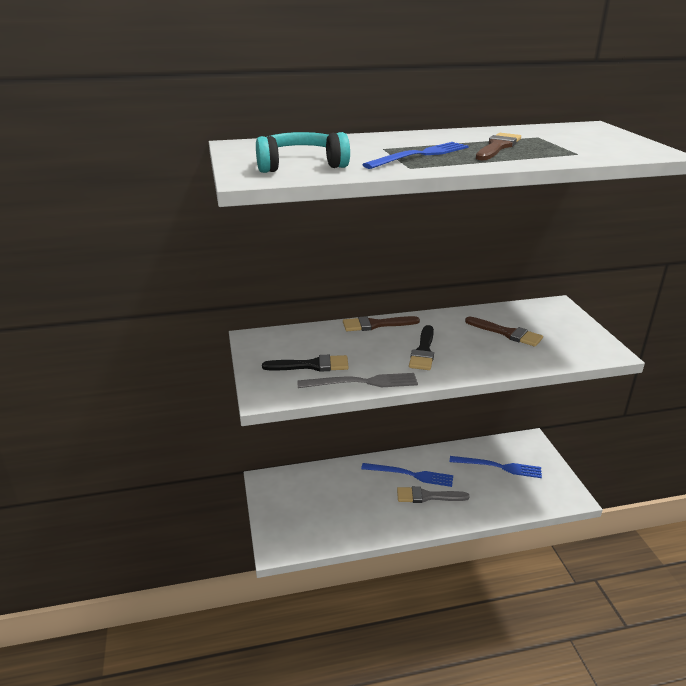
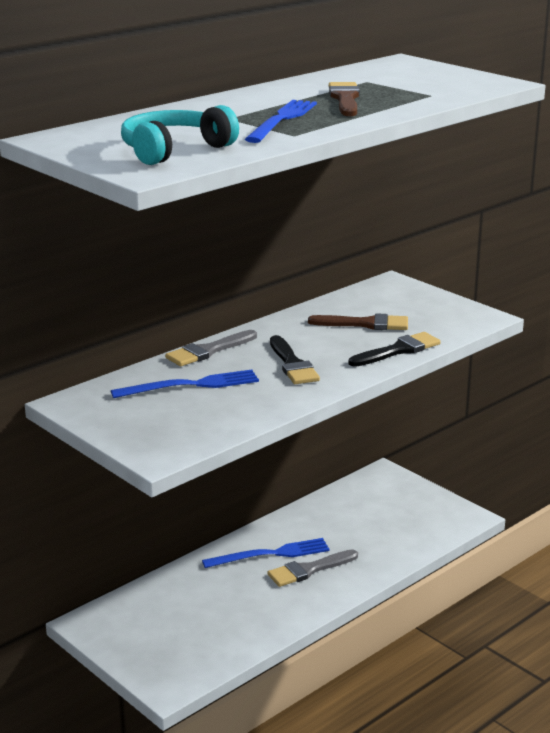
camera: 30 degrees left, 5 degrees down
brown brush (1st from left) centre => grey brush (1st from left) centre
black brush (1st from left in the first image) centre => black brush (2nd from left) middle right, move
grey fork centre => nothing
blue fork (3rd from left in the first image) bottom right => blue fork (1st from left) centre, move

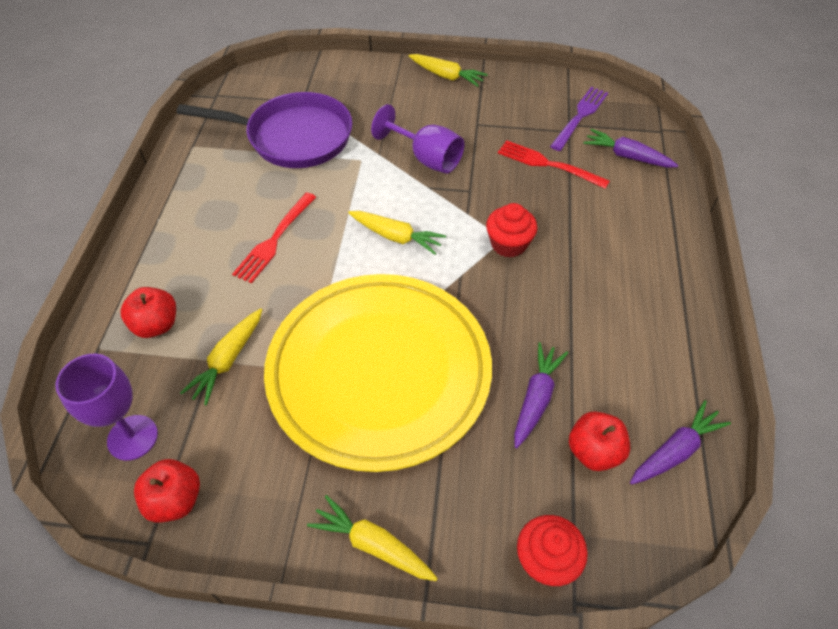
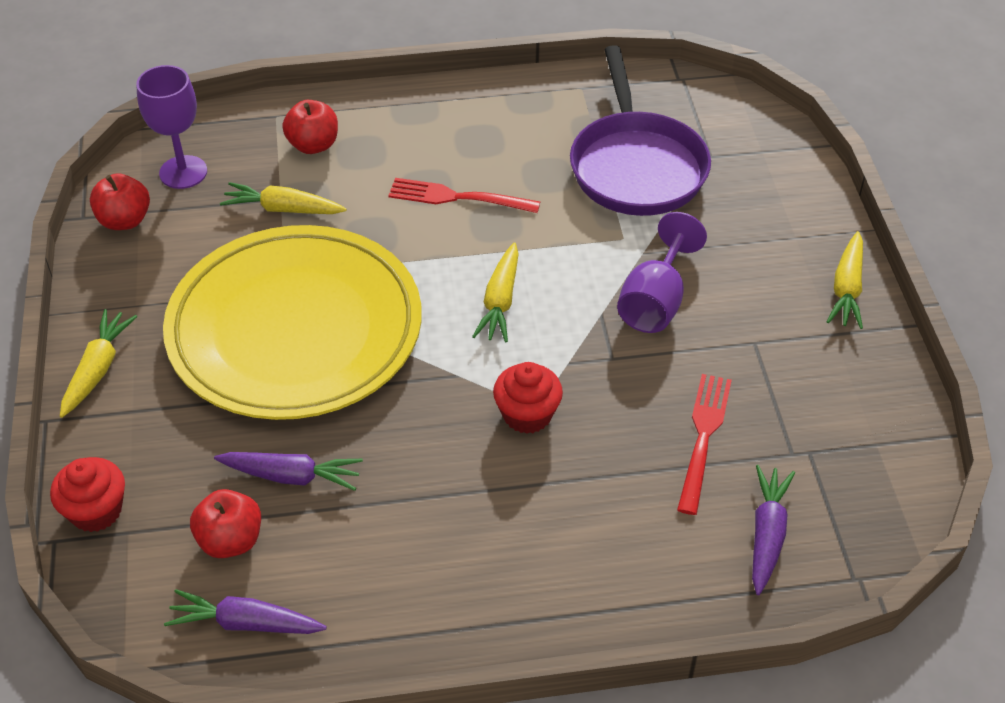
camera: 75 degrees right, 5 degrees down
purple fork top right => nothing
purple carrot (3rd from left in the first image) bottom right => purple carrot (1st from left) bottom left, 150 degrees clockwise

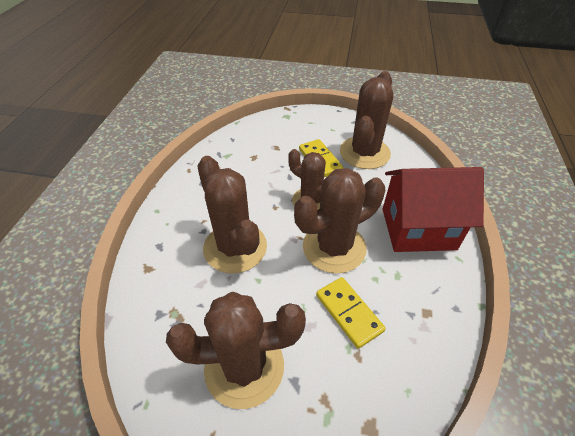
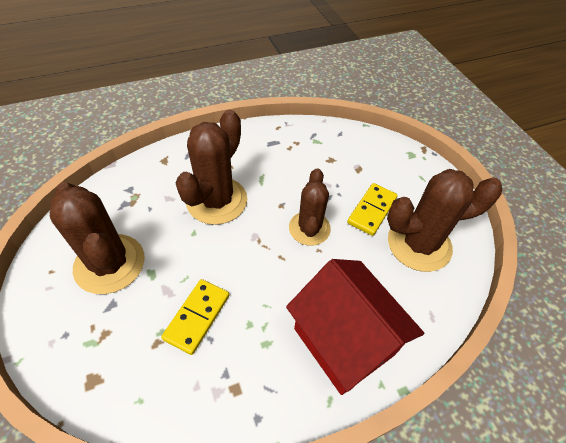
camera: 55 degrees right, 5 degrees up
brown cactus (4th from left) centre => nothing

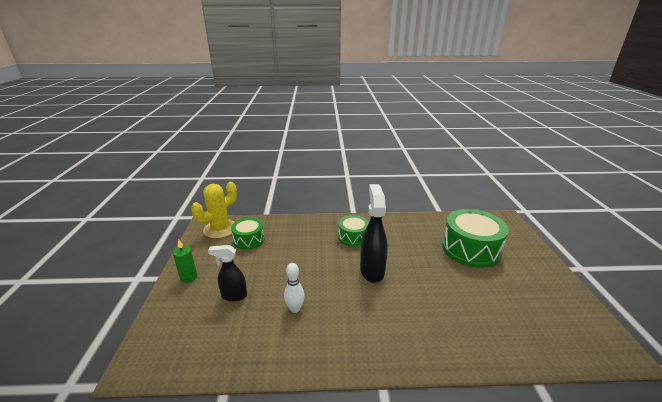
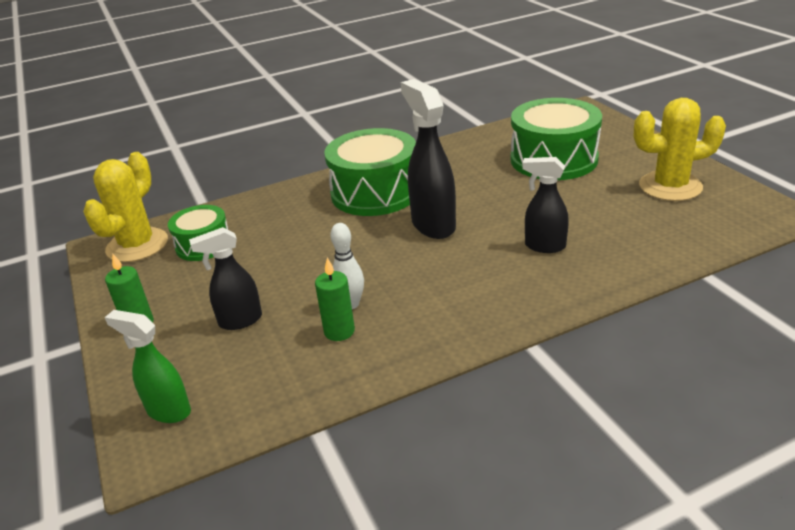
camera: 20 degrees left, 5 degrees up
green drum (2nd from left) centre => green drum (2nd from left) top centre, x1.75
nothing => yellow cactus (2nd from left) top right
nothing => black spray bottle (3rd from left) middle right
nothing => green candle (2nd from left) centre
nothing => green spray bottle bottom left

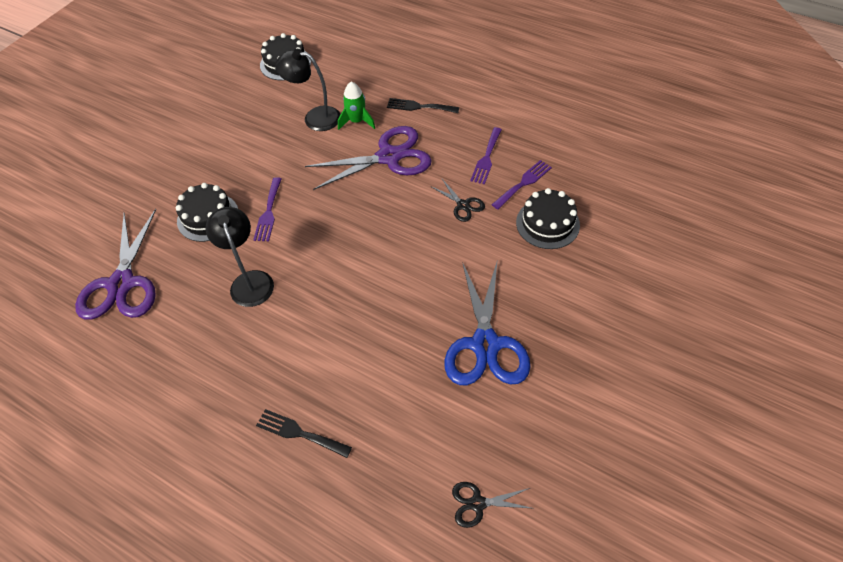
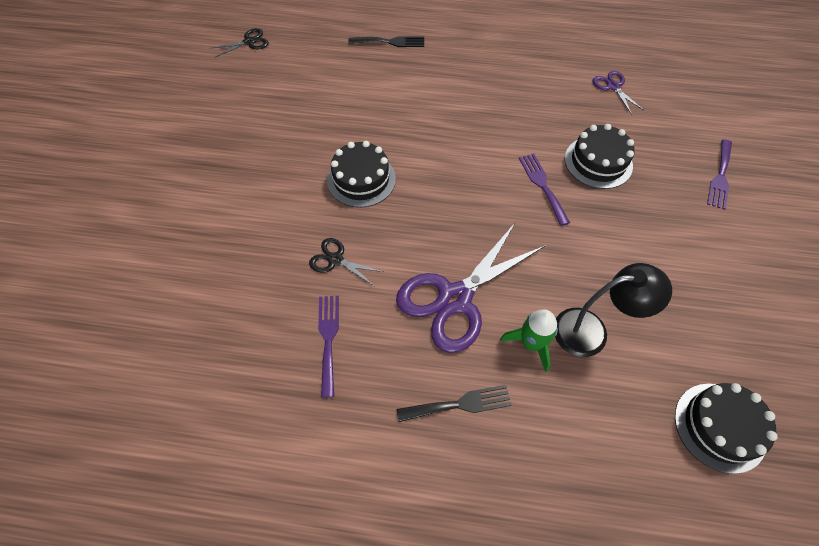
camera: 155 degrees right, 5 degrees up
purple fork (3rd from left) top centre => purple fork (3rd from left) top right, move
black cake (3rd from left in the first image) centre => black cake (1st from left) top centre, move
black lamp (1st from left) middle left => nothing
purple scissors (1st from left in the first image) middle left => purple scissors (2nd from left) top right, x0.47
blue scissors centre => nothing

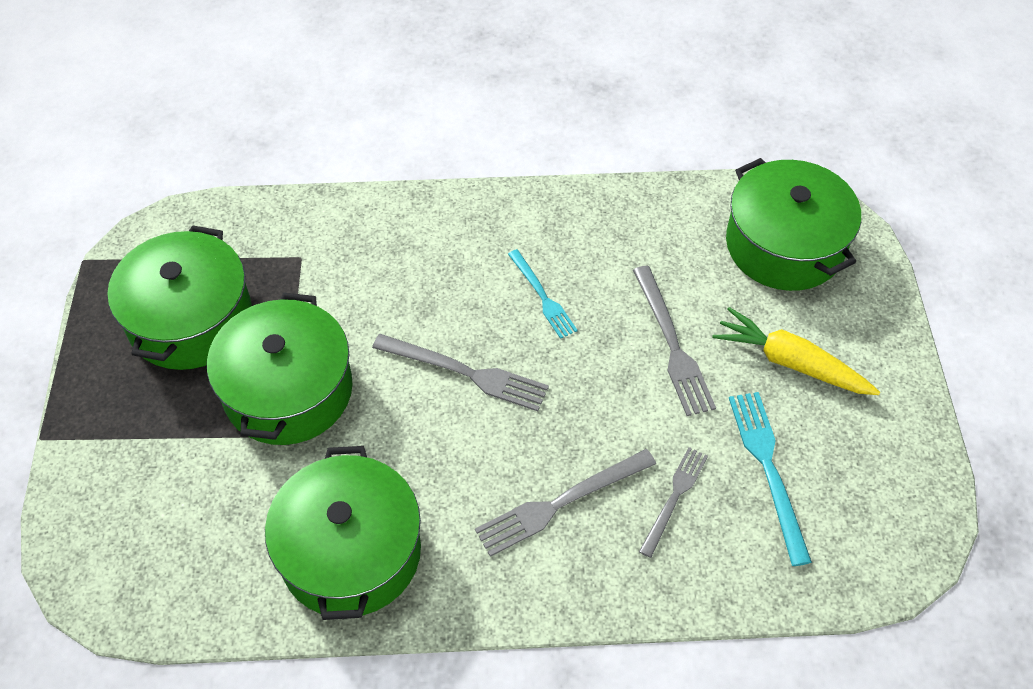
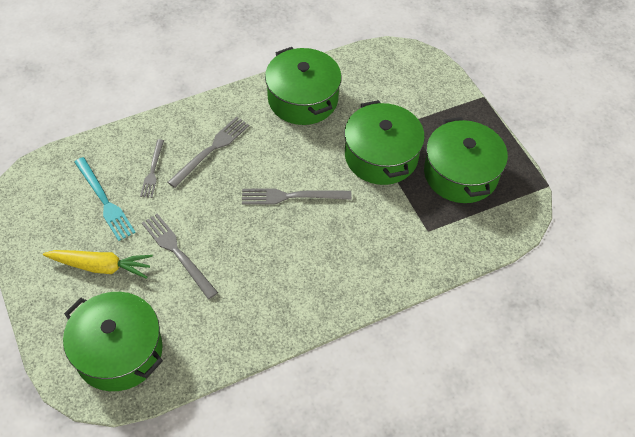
camera: 155 degrees right, 0 degrees up
turquoise fork (1st from left) centre => nothing

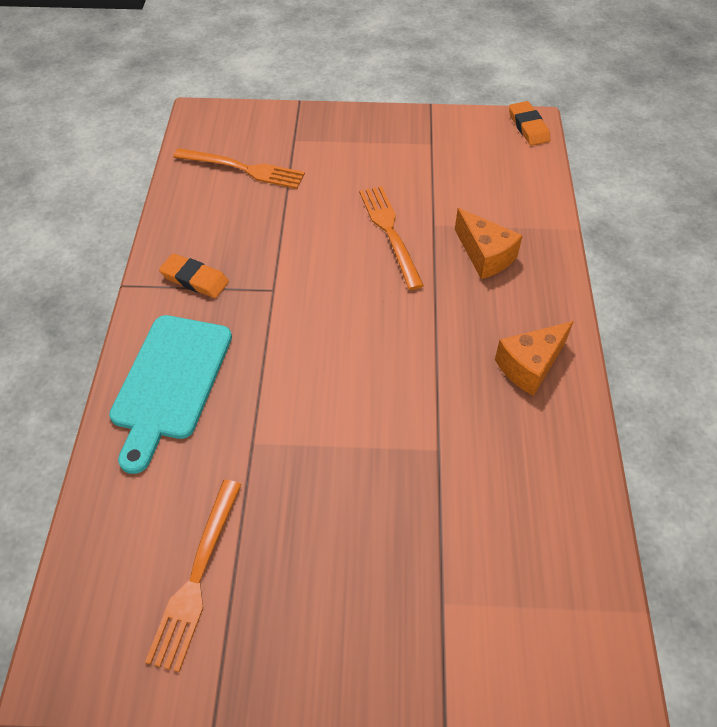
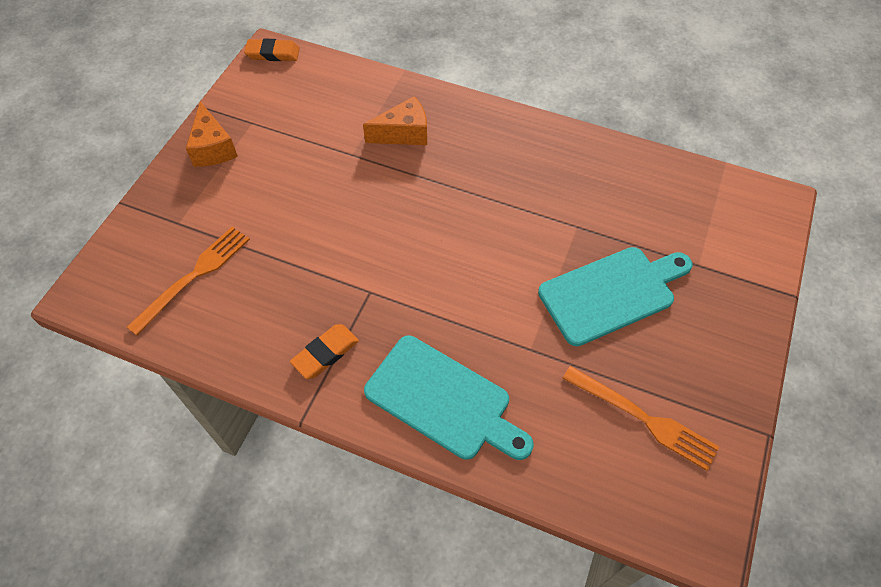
camera: 70 degrees left, 5 degrees up
orange fork (3rd from left) top centre => nothing
orange cheese (2nd from left in the first image) middle right => orange cheese (1st from left) top left, move
nothing => turquoise cutting board (2nd from left) middle right

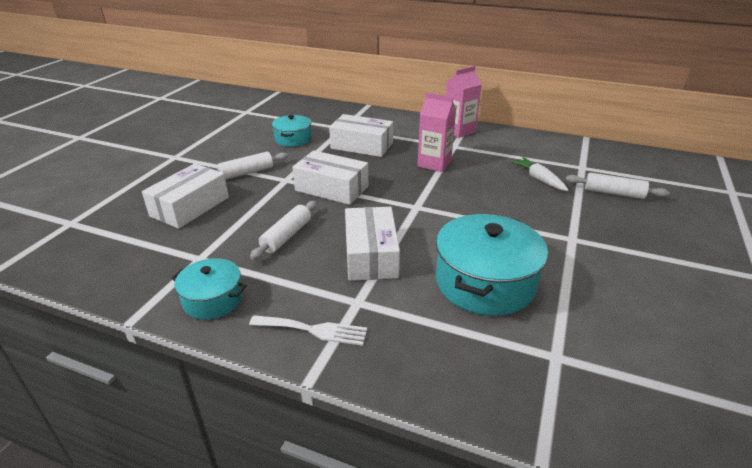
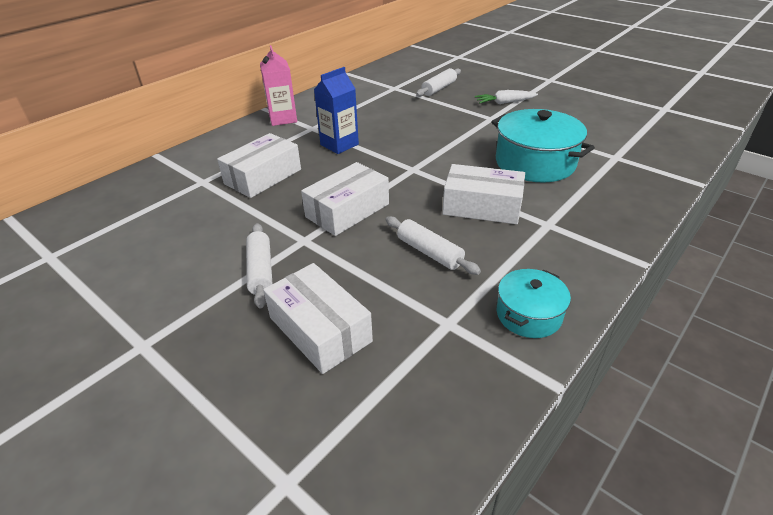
camera: 70 degrees left, 5 degrees up
pink carton (1st from left) top centre => blue carton top centre
turquoise pot (2nd from left) top centre => nothing
white carrot middle right => white carrot top centre, move
white fork bottom centre => nothing

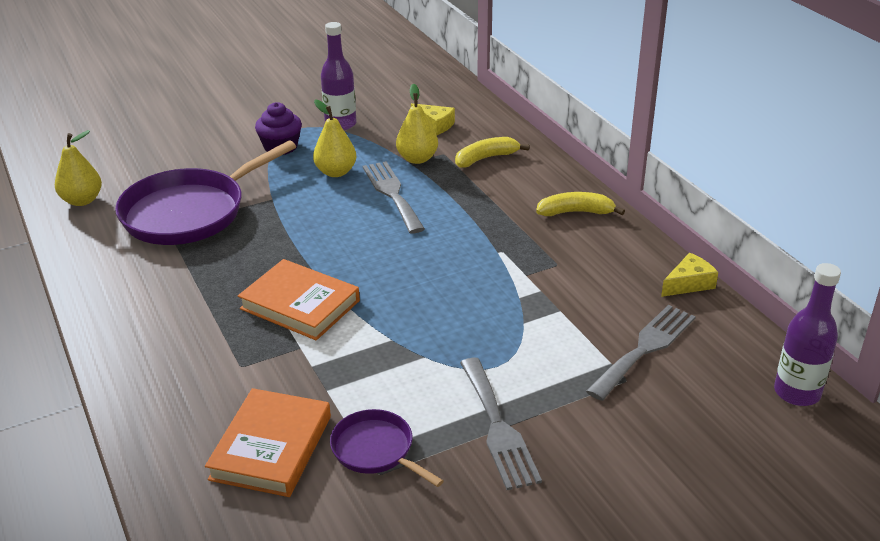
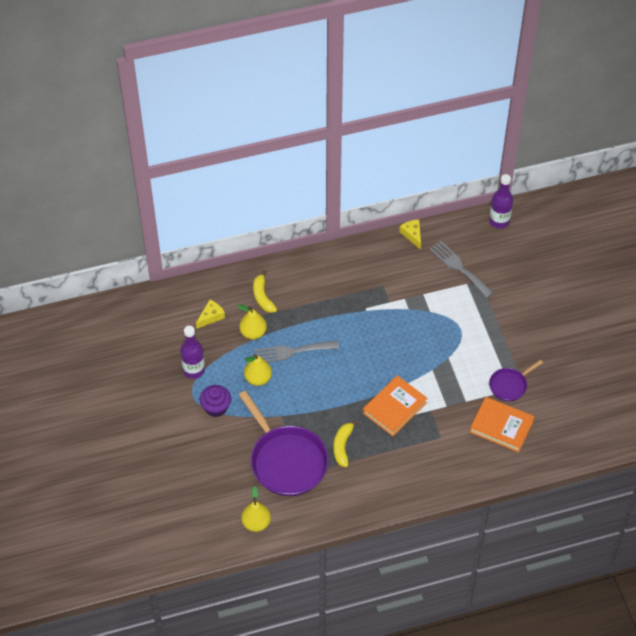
camera: 80 degrees left, 20 degrees up
yellow banana (2nd from left) centre => yellow banana (2nd from left) bottom centre, move
grey fork (2nd from left) bottom centre => nothing

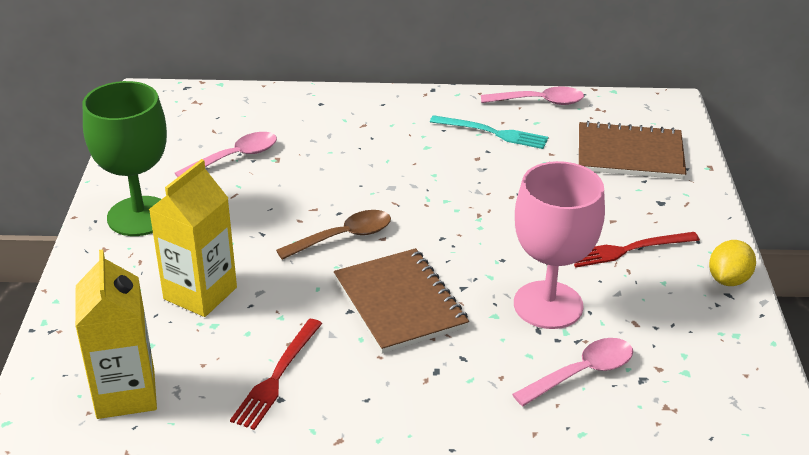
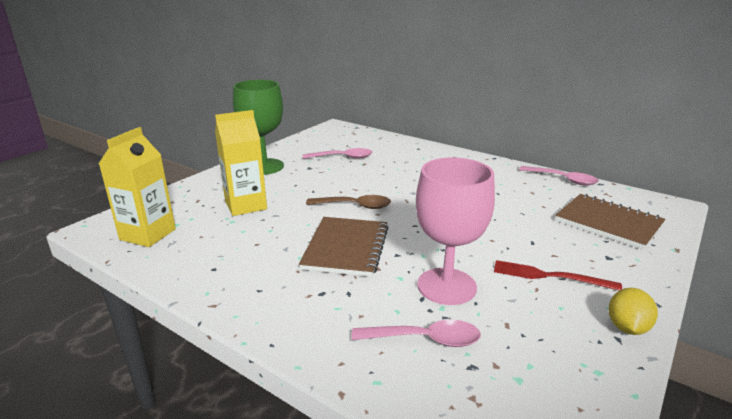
camera: 35 degrees right, 10 degrees down
turquoise fork top centre => nothing
yellow lemon middle right => yellow lemon bottom right, 45 degrees counterclockwise
red fork (1st from left) bottom centre => nothing

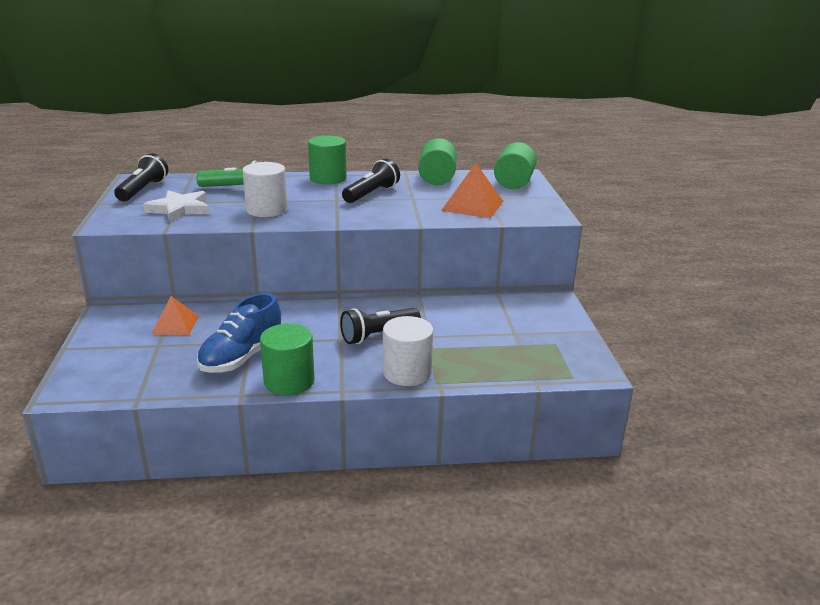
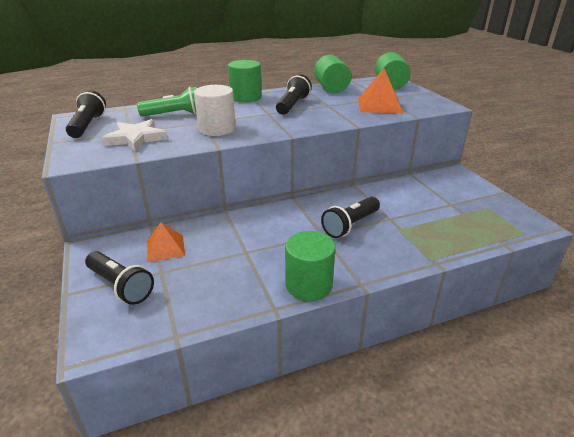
camera: 15 degrees left, 5 degrees up
blue shoe middle left => nothing
white cylinder (2nd from left) centre => nothing
nothing => black flashlight (2nd from left) middle left

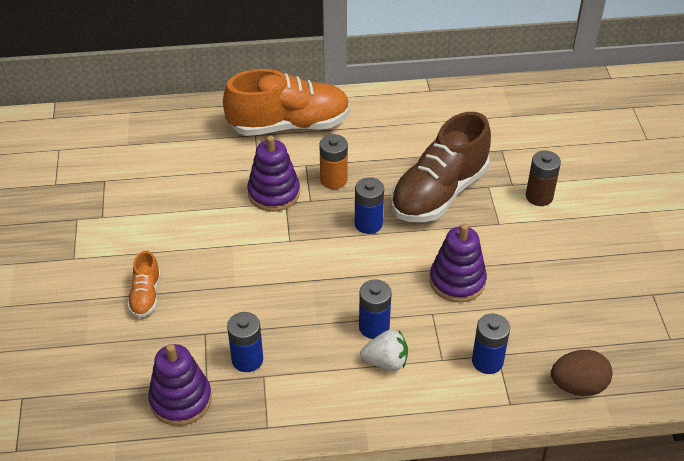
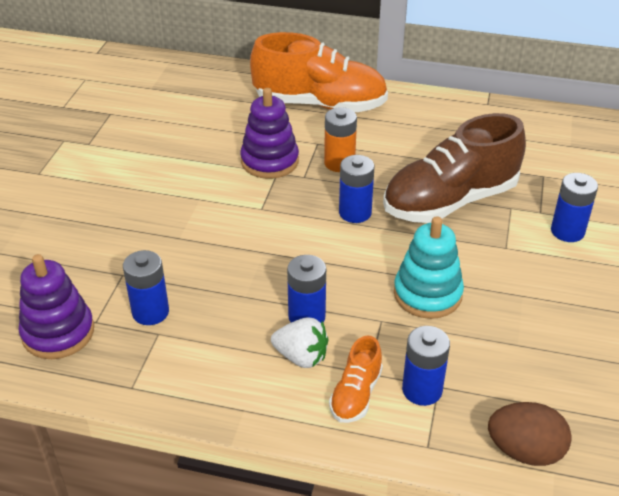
camera: 20 degrees right, 5 degrees down
brown battery middle right => blue battery (5th from left) middle right
purple stacking toy (3rd from left) middle right => turquoise stacking toy middle right
orange shoe (1st from left in the first image) middle left => orange shoe (2nd from left) bottom centre, move

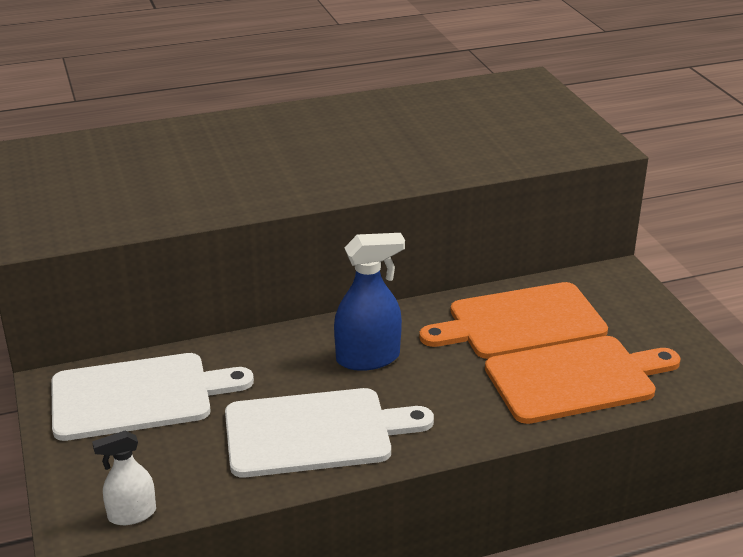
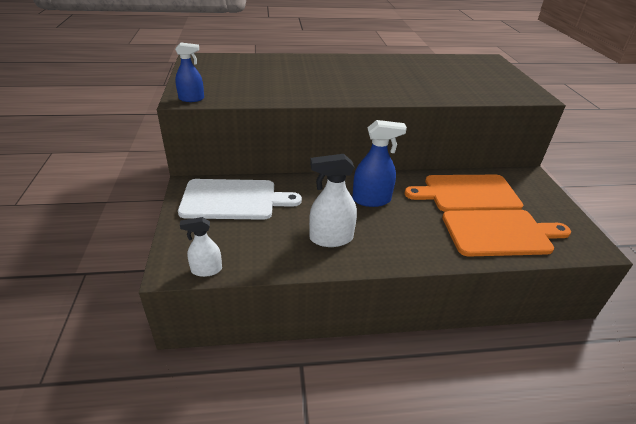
camera: 10 degrees right, 5 degrees up
white cutting board (2nd from left) bottom centre => white spray bottle (2nd from left) centre
nothing => blue spray bottle (1st from left) top left

